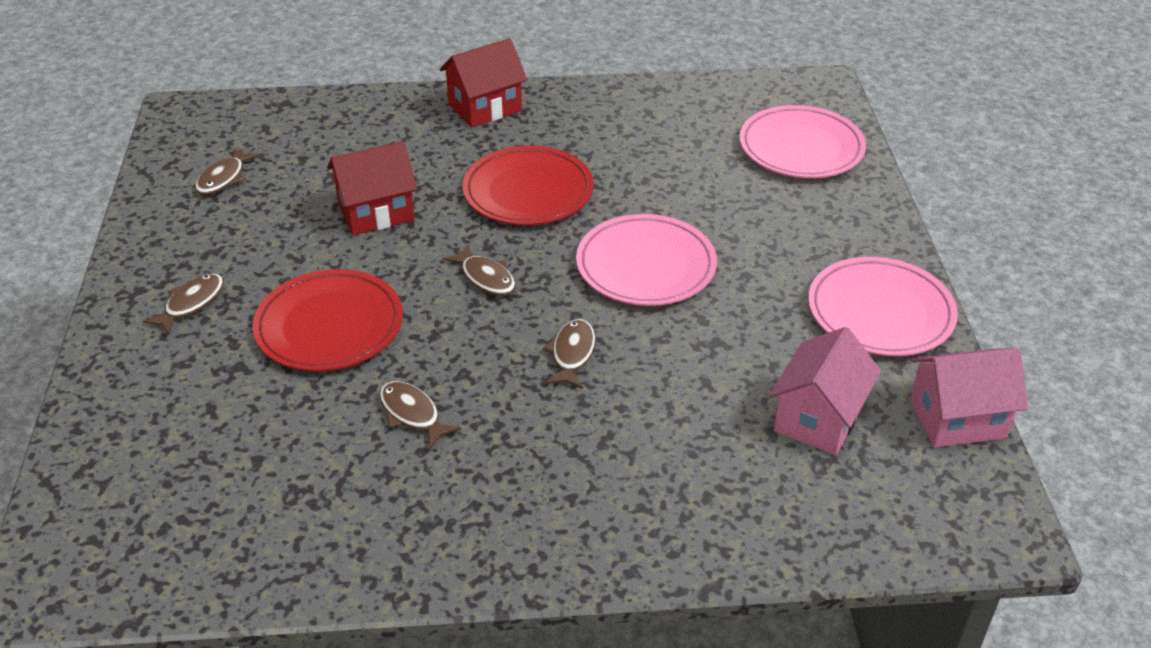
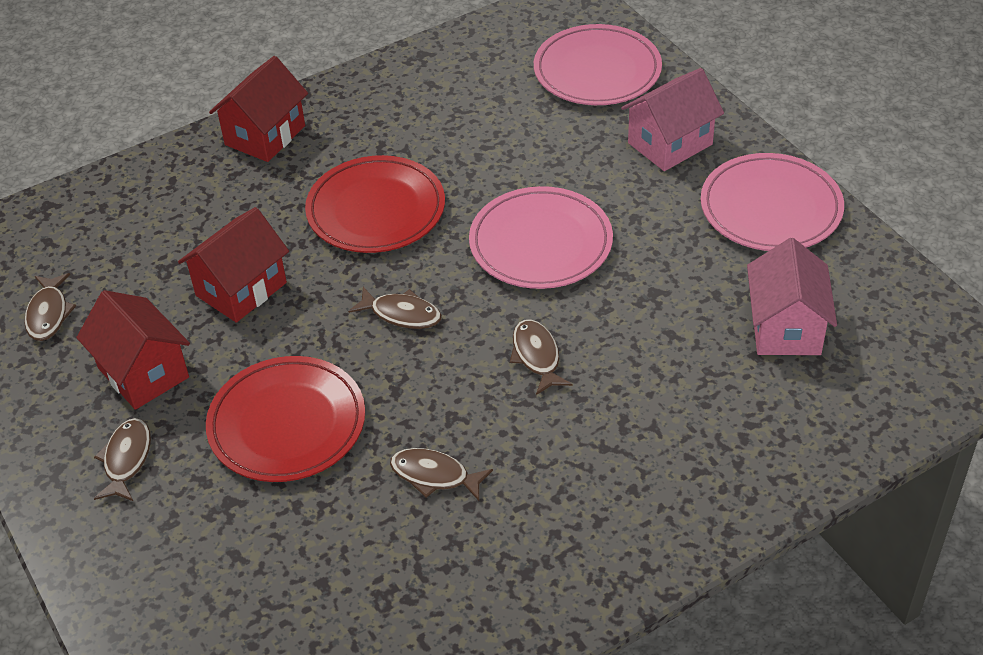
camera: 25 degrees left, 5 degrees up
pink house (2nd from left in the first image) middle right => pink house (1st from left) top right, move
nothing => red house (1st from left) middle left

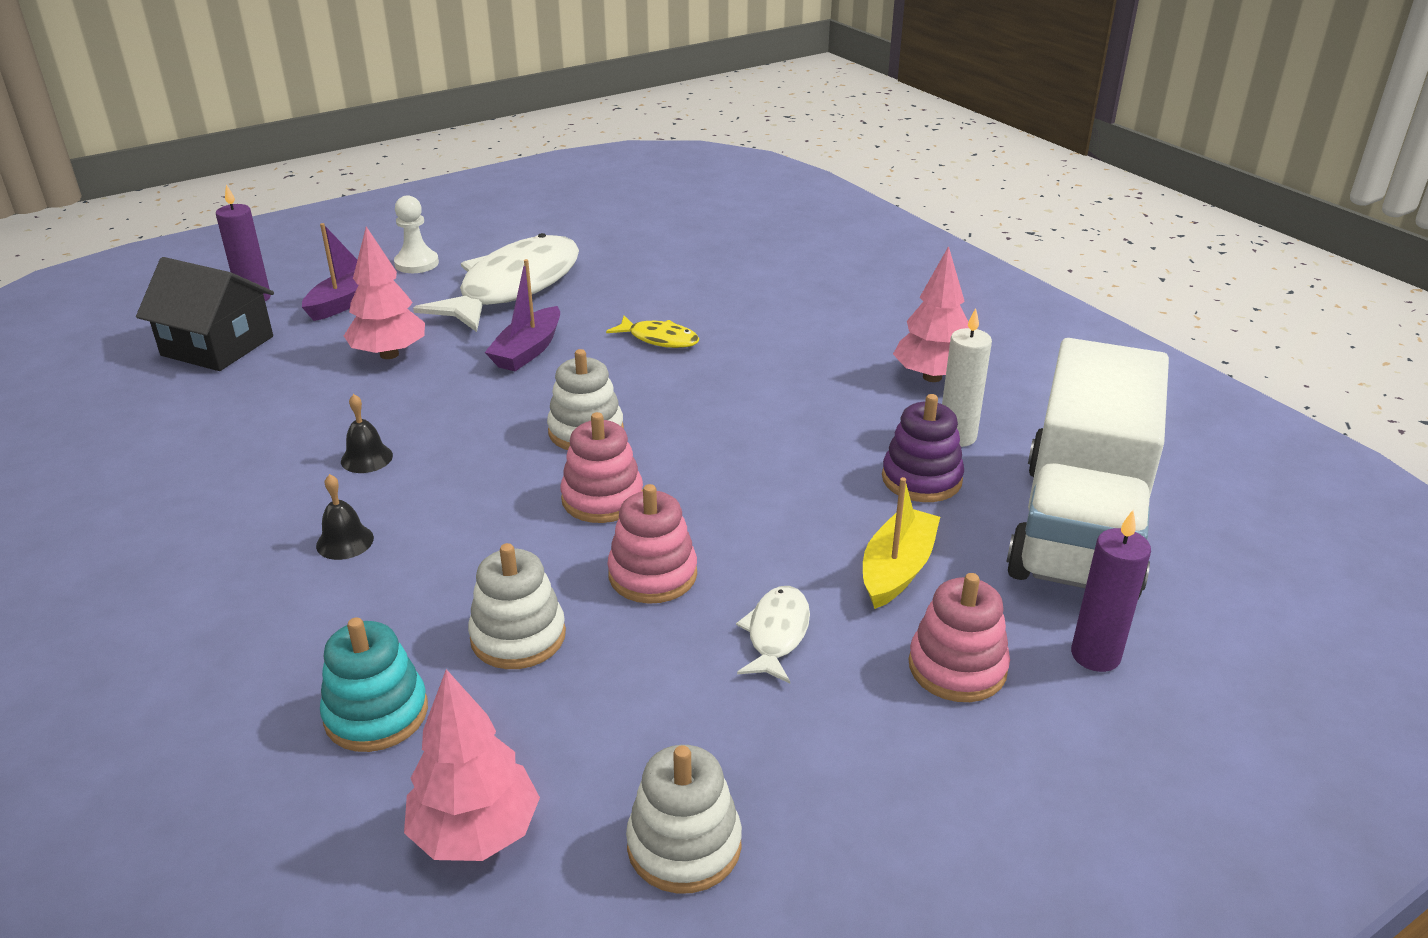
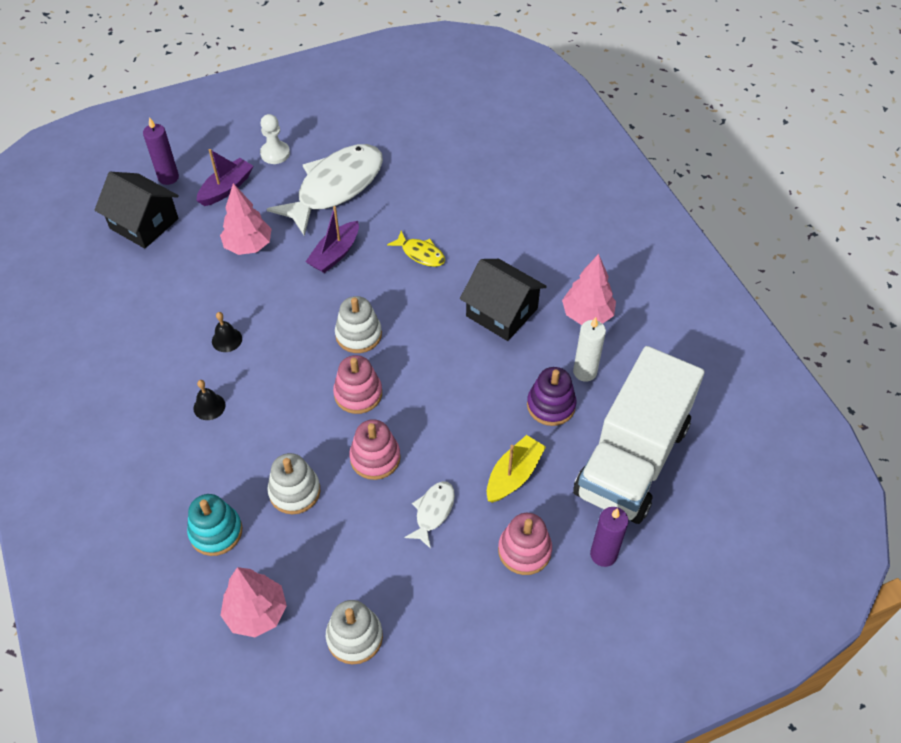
camera: 10 degrees right, 20 degrees up
nothing => black house (2nd from left) centre

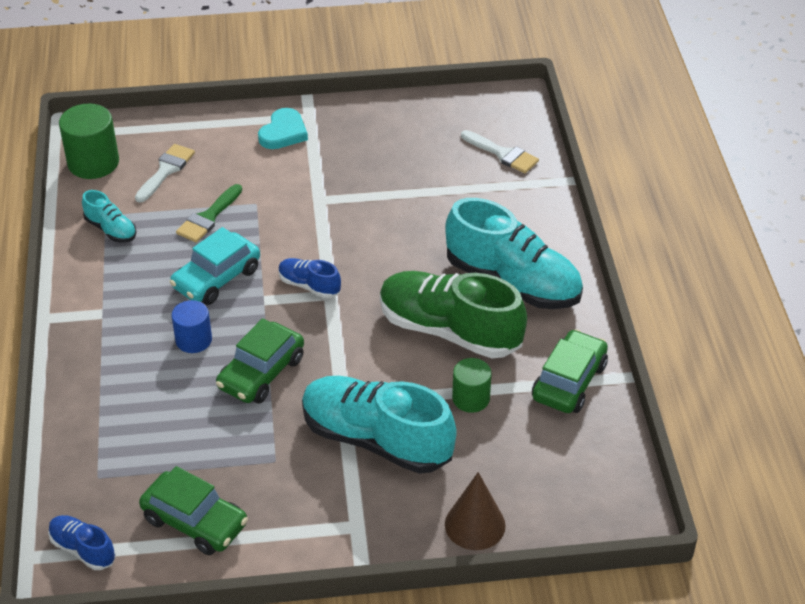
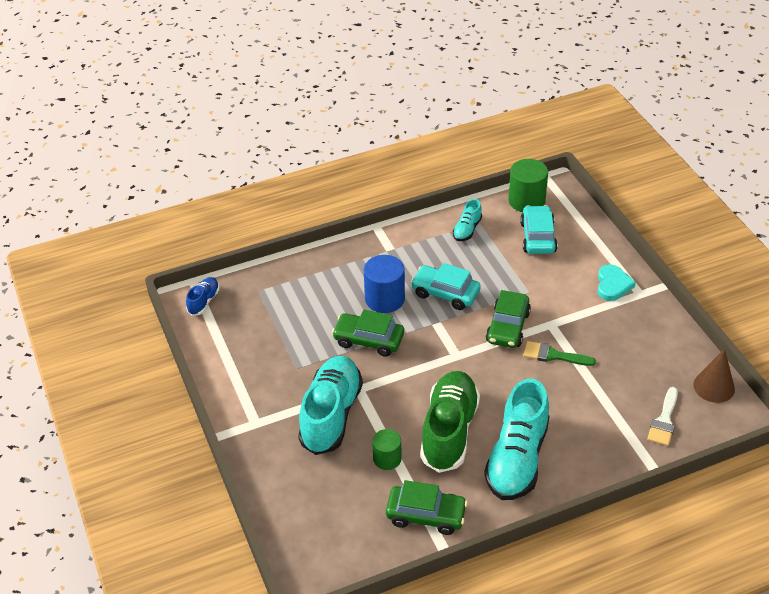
camera: 75 degrees right, 0 degrees up
turquoise heart top centre => turquoise heart middle right, 90 degrees counterclockwise
white brush (1st from left) top left => turquoise car (2nd from left) middle right
green brush middle left => green brush middle right, move
blue shoe (2nd from left) centre => nothing
blue cylinder middle left => blue cylinder centre, x1.59
green car (1st from left in the first image) bottom left => green car (3rd from left) centre, move
brown cone bottom centre => brown cone middle right, move

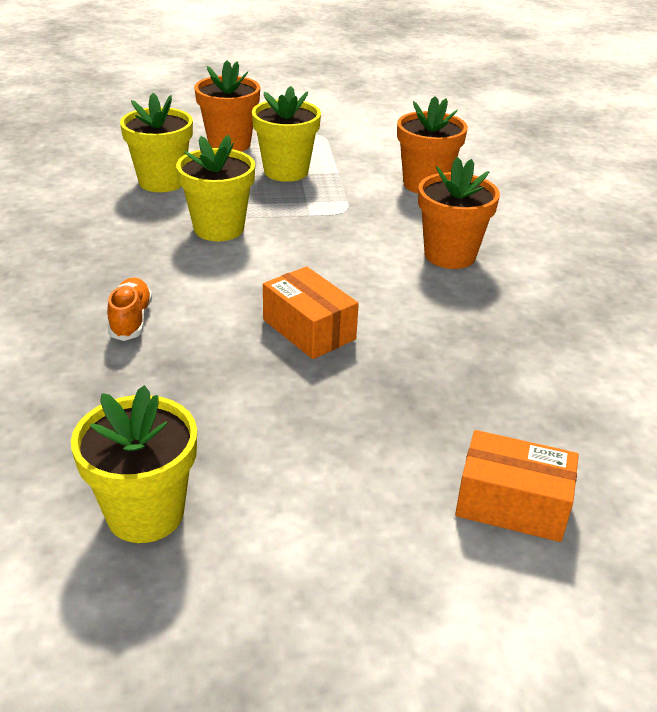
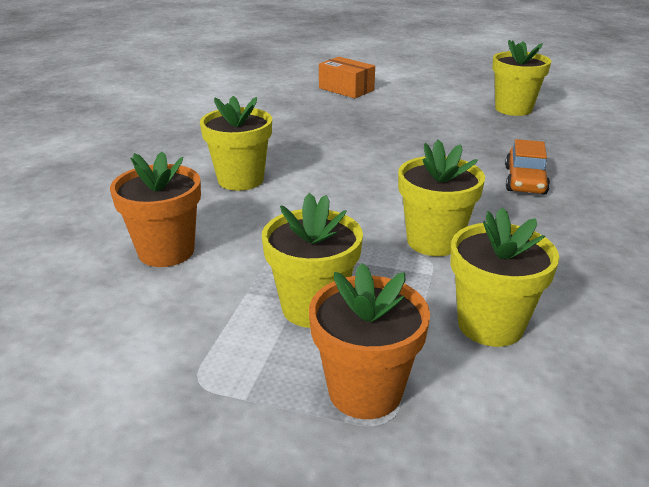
camera: 155 degrees left, 5 degrees down
orange flower pot (3rd from left) top right => yellow flower pot (1st from left) top centre
orange box (1st from left) centre => nothing
orange shoe middle left => orange car middle right

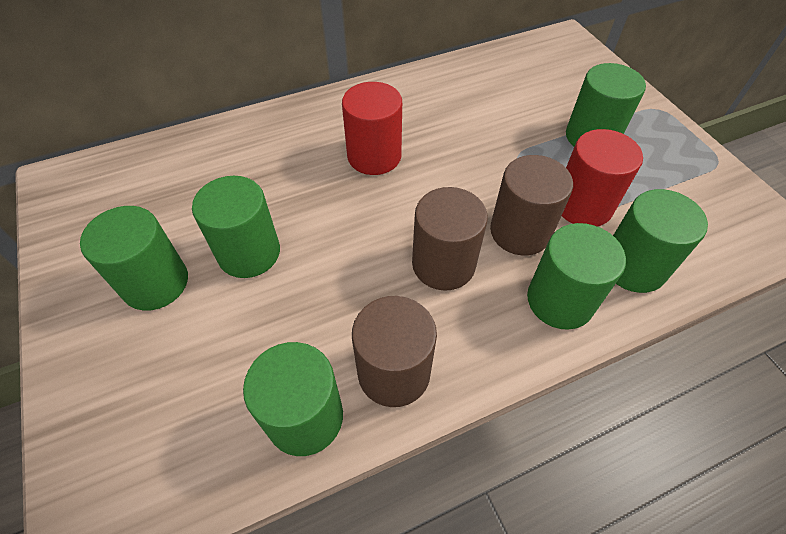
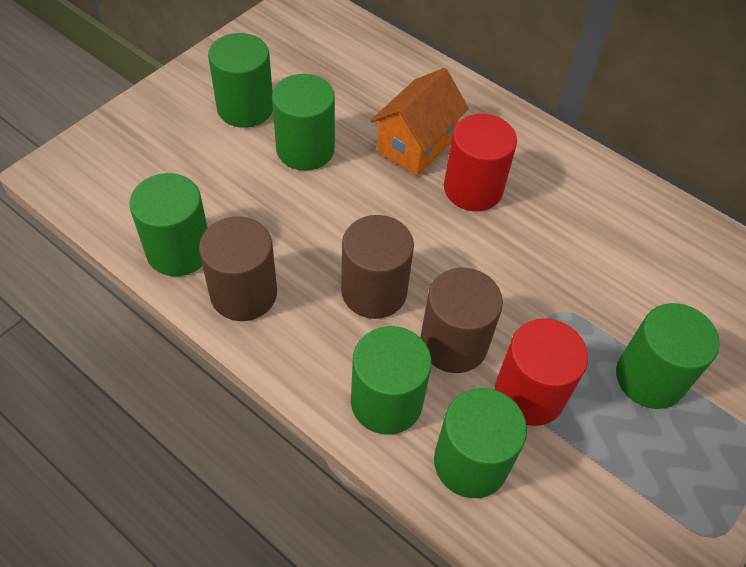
camera: 60 degrees right, 0 degrees up
nothing => orange house top centre

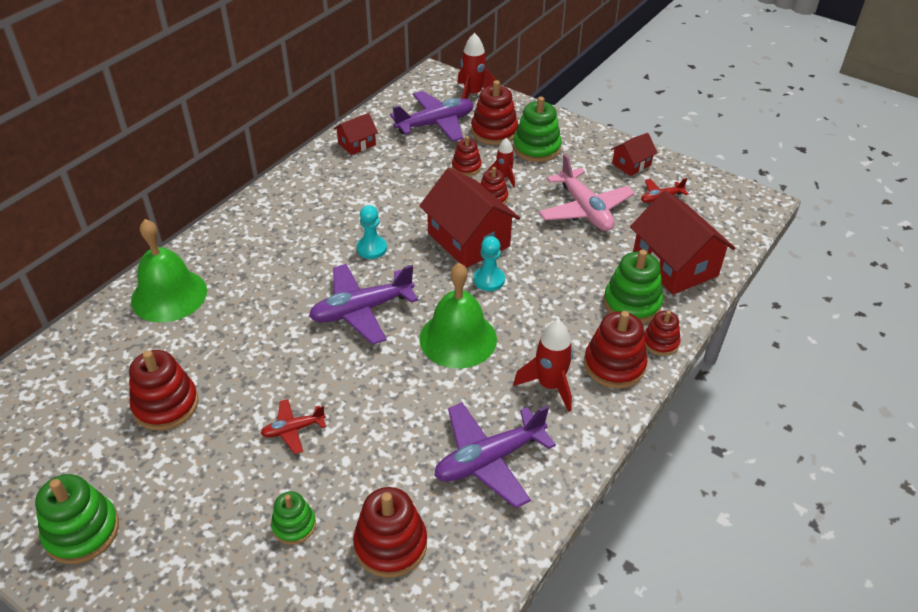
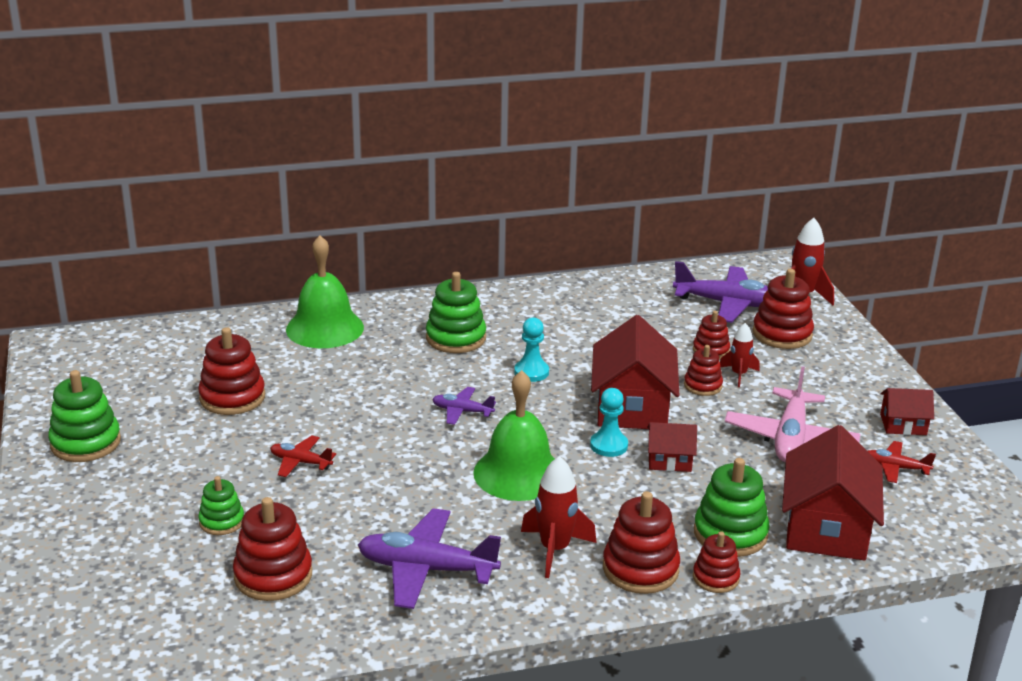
camera: 40 degrees right, 15 degrees down
green stacking toy (3rd from left) top centre => green stacking toy (3rd from left) centre, move
red house (1st from left in the first image) top centre => red house (2nd from left) centre, move
purple plane (1st from left in the first image) centre => purple plane (2nd from left) centre, x0.53

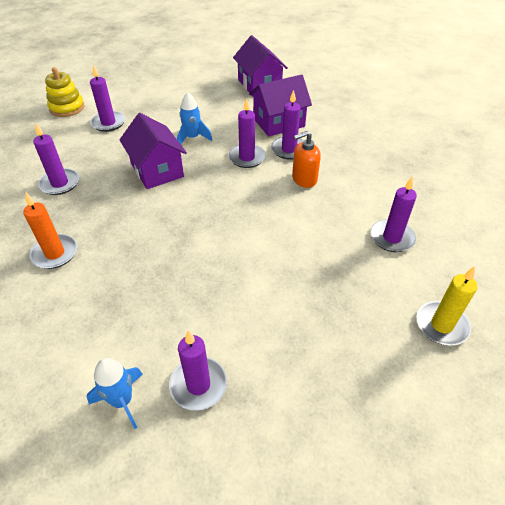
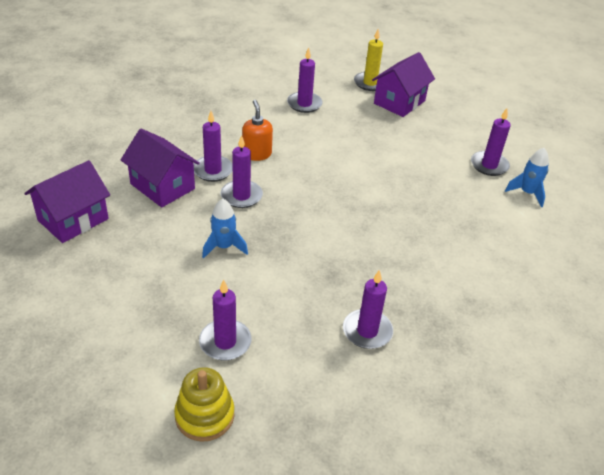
camera: 115 degrees left, 5 degrees down
purple house (1st from left in the first image) top left => purple house (3rd from left) top right, move
orange soap dispenser top centre, 150 degrees counterclockwise
orange candle middle left => nothing

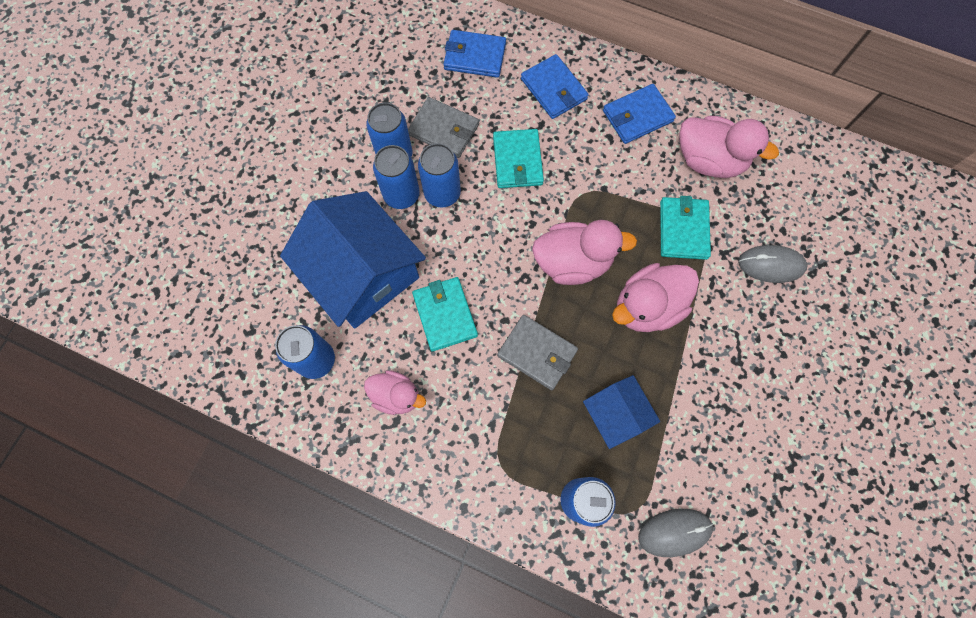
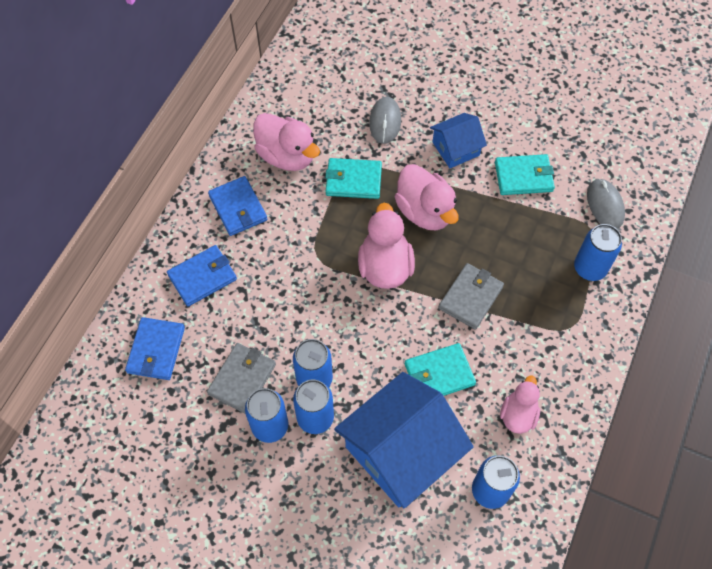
camera: 90 degrees left, 10 degrees down
pink duck (4th from left in the first image) top right => pink duck (1st from left) top centre, 105 degrees clockwise
turquoise wallet (2nd from left in the first image) top centre => turquoise wallet (3rd from left) top right, move
blue house (2nd from left) bottom centre => blue house (2nd from left) top centre, move

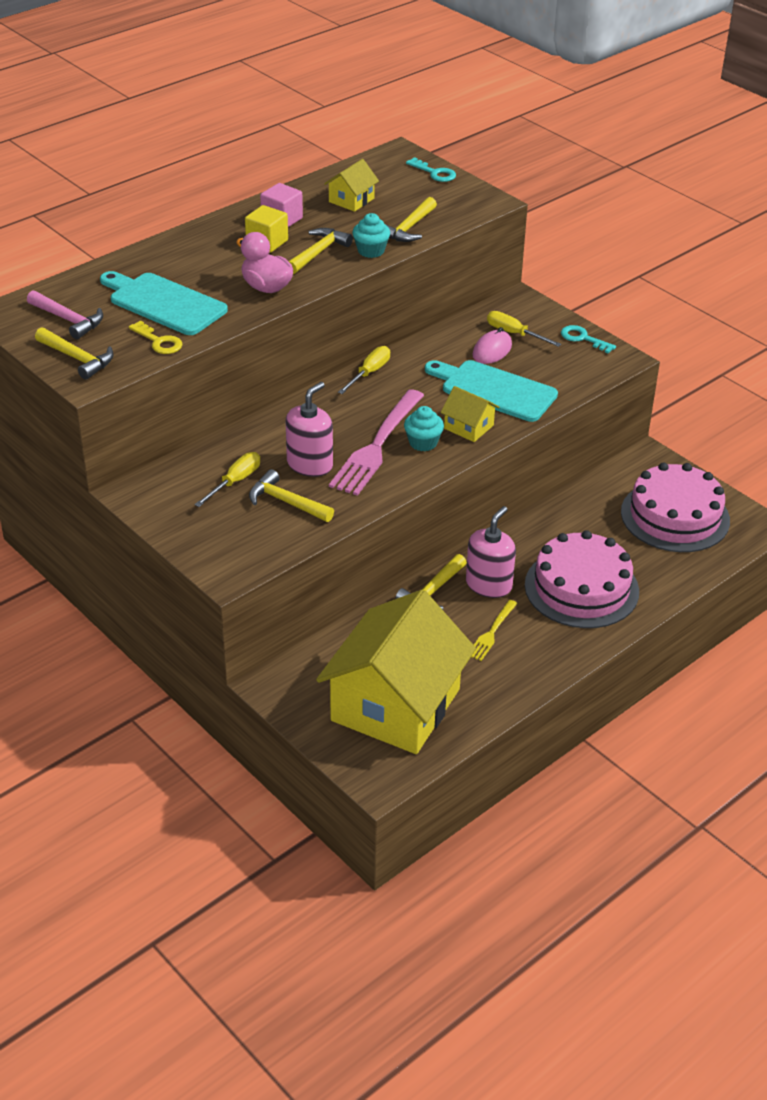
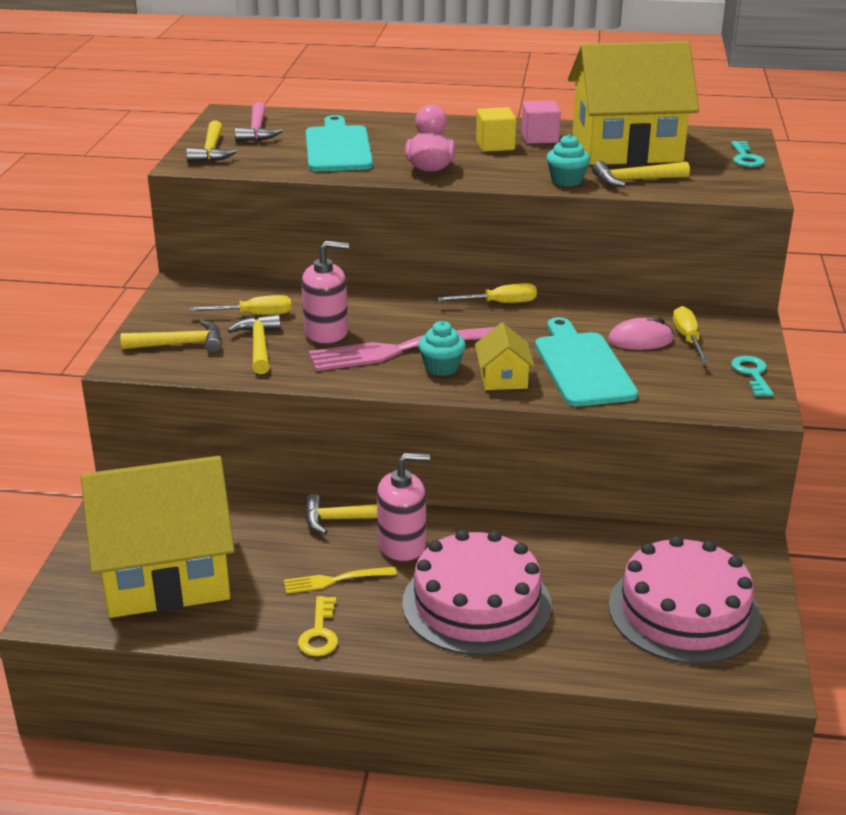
camera: 50 degrees right, 10 degrees down
yellow house (1st from left in the first image) top centre => yellow house (3rd from left) top right, x2.45
yellow hammer (3rd from left in the first image) top centre => yellow hammer (1st from left) middle left, move
yellow key top left => yellow key bottom centre, move

